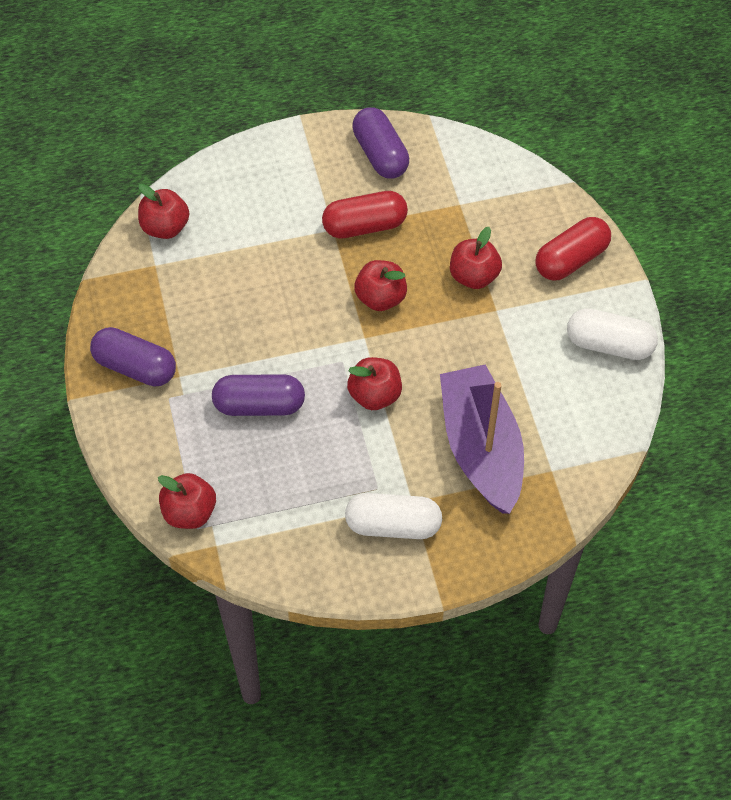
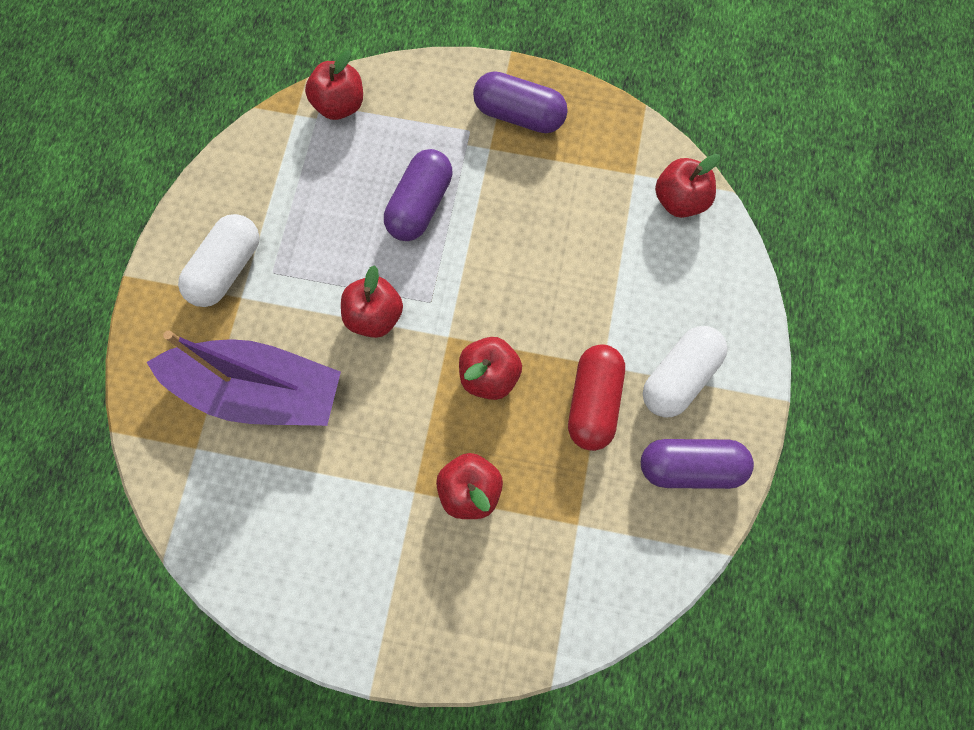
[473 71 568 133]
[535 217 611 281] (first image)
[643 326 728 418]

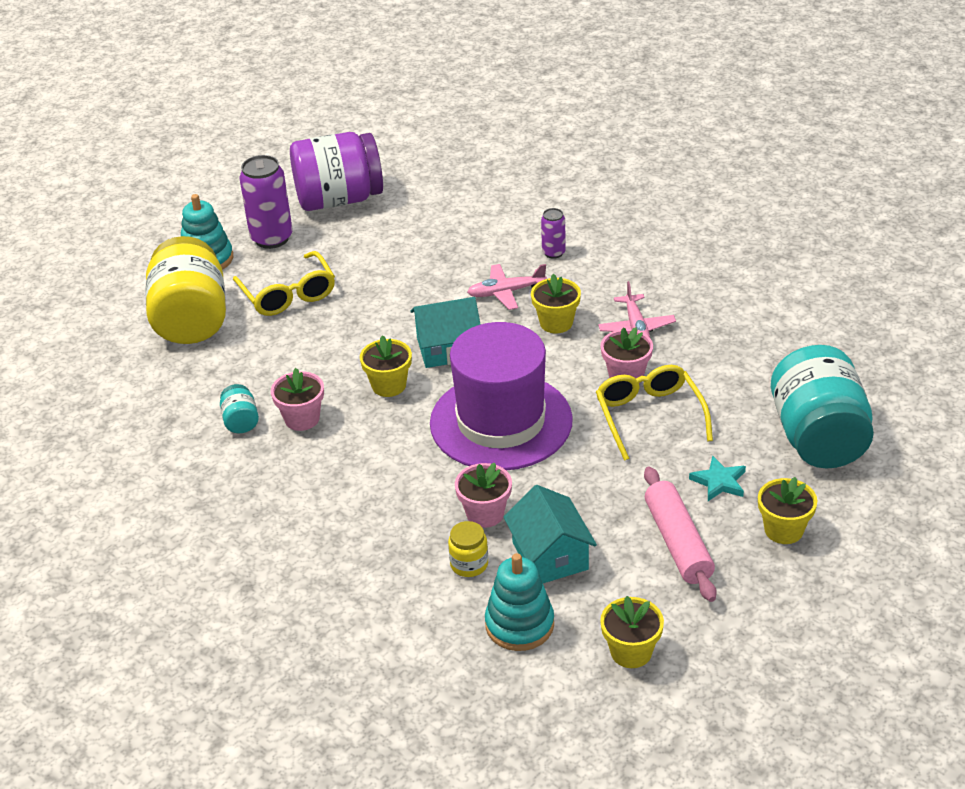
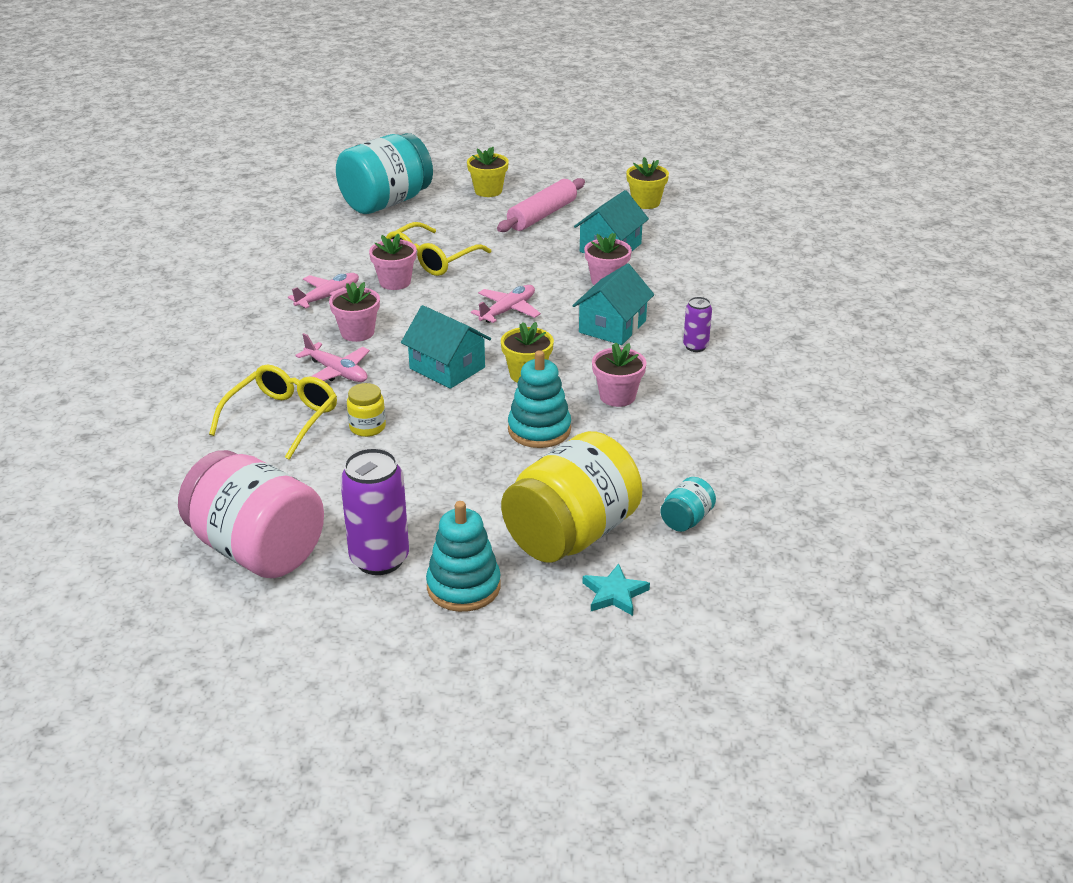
[660 477 716 532]
[209 364 337 460]
[178 450 324 578]
[471 285 541 323]
[347 383 386 437]
[508 350 571 448]
[329 282 380 342]
[683 297 712 352]
[583 563 650 616]
[573 263 654 345]

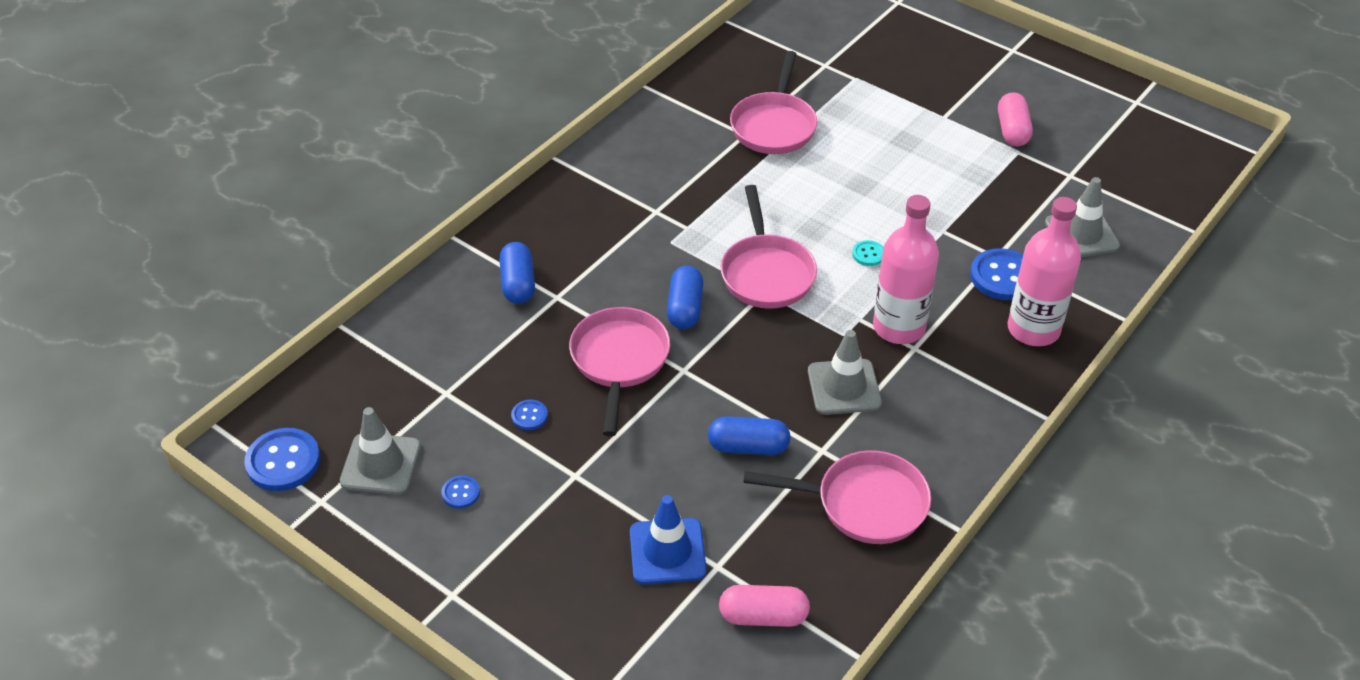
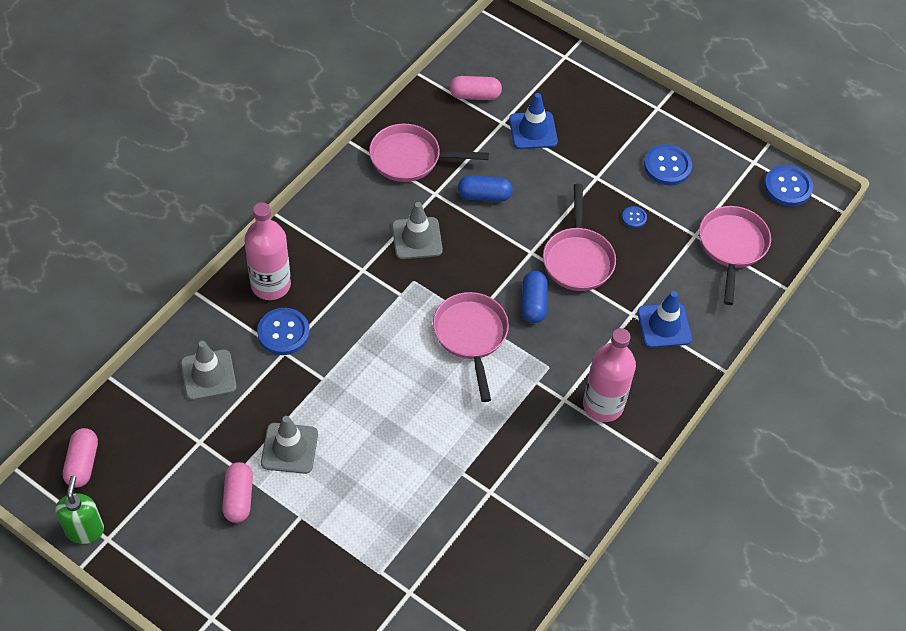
[261 416 318 474]
[644 144 692 185]
[637 291 692 348]
[699 206 771 305]
[852 240 883 266] (first image)
[583 328 636 422]
[56 476 104 544]
[63 428 98 487]

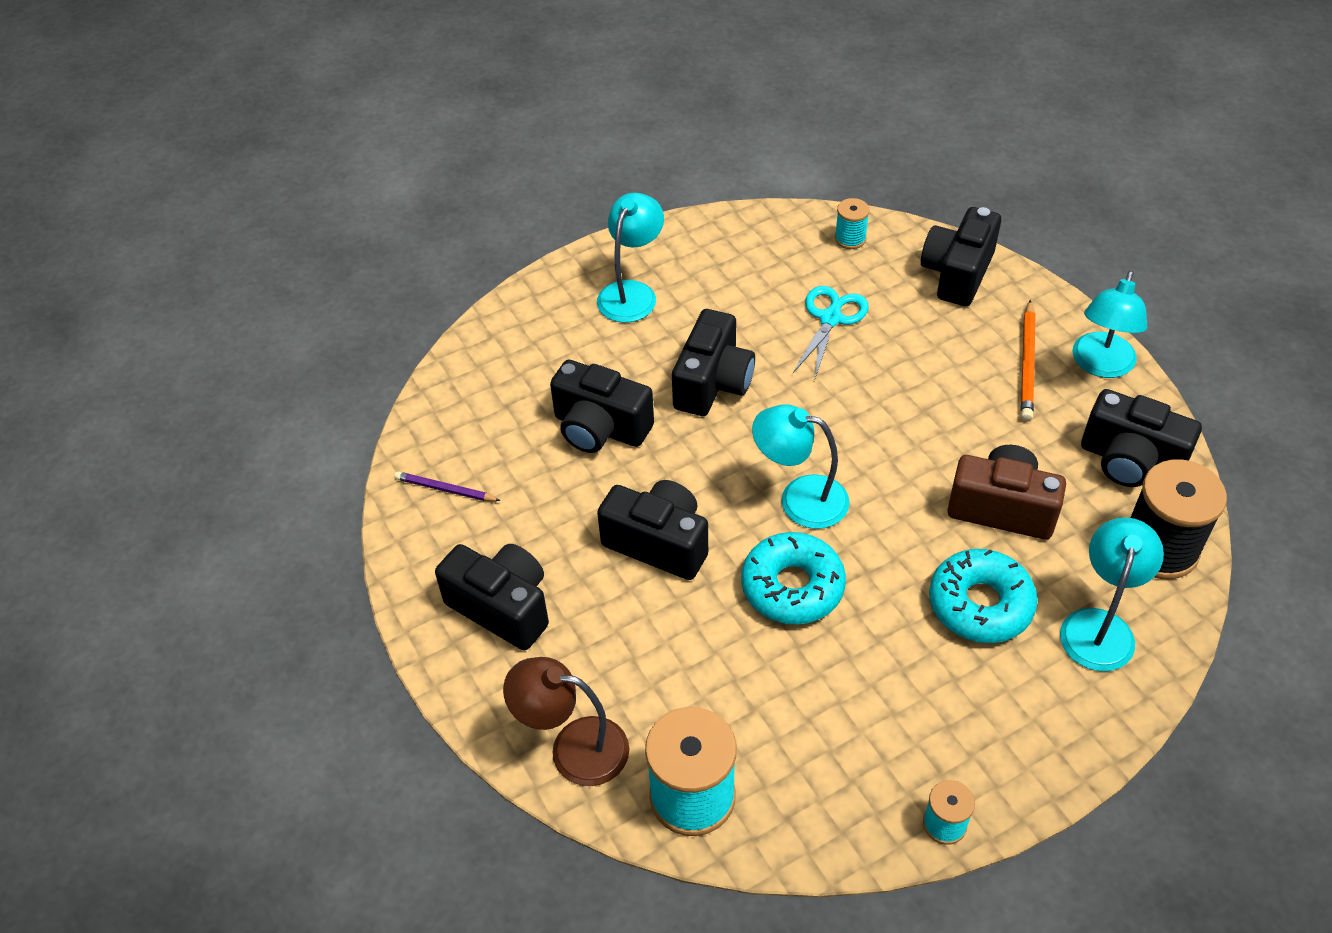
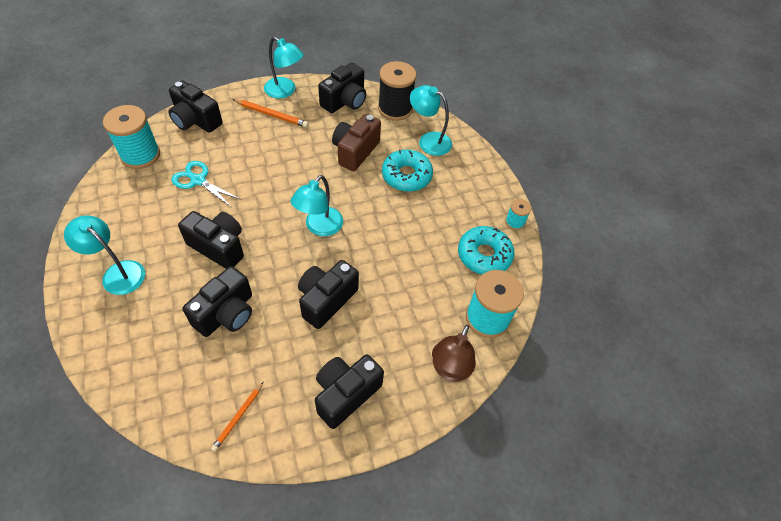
[211 382 263 451]
[458 226 515 274]
[103 105 160 169]

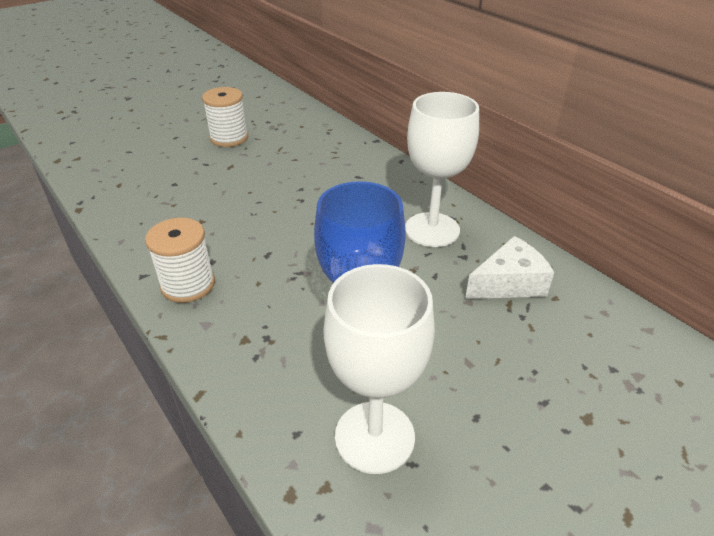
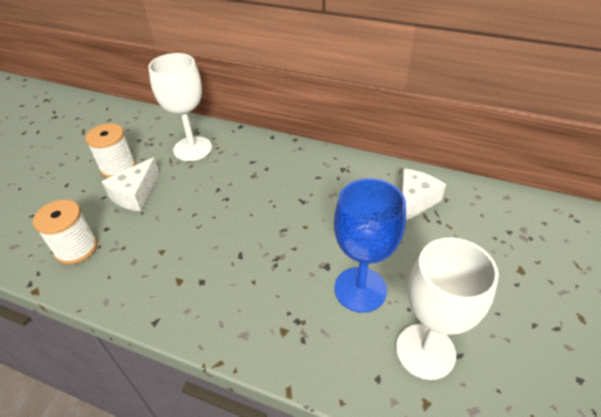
[33 199 98 265]
[148 53 212 161]
[101 157 160 211]

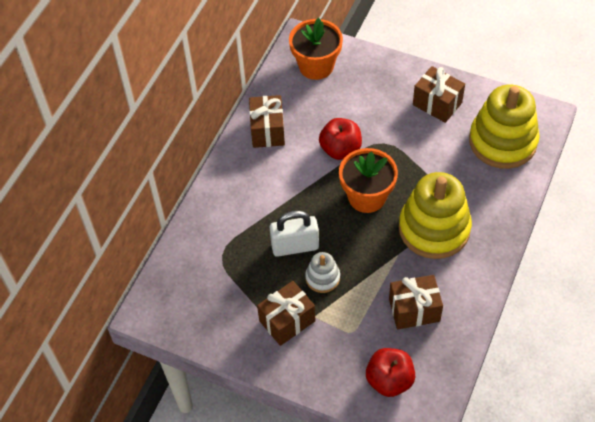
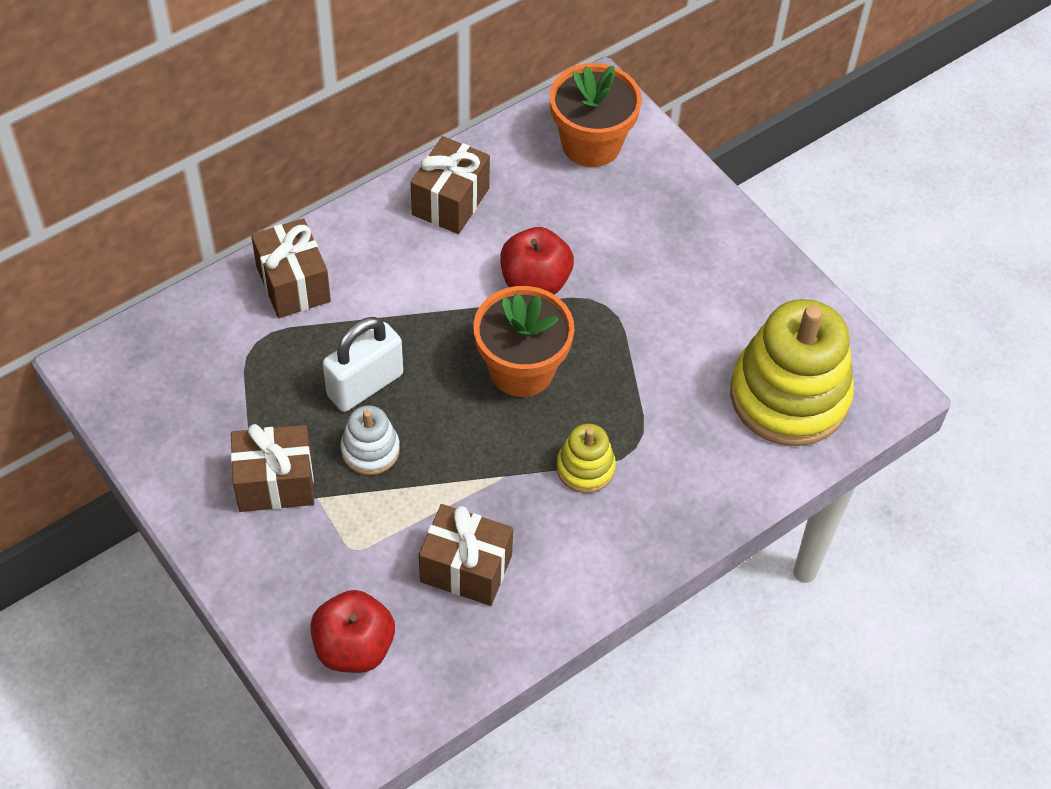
[323 317 403 412]
[556 423 616 493]
[251 218 331 318]

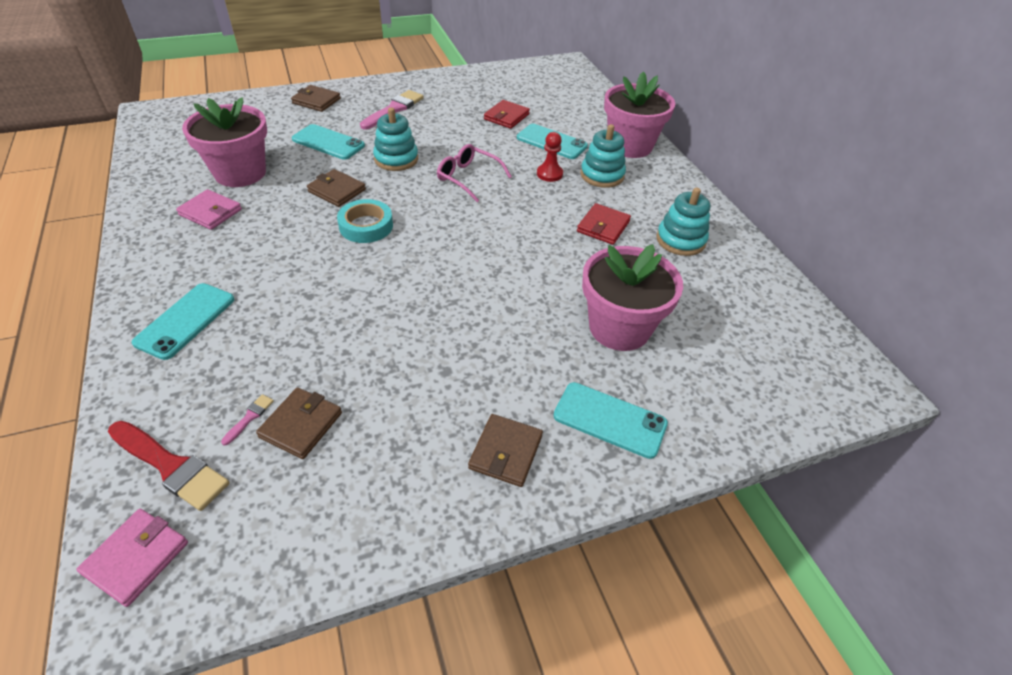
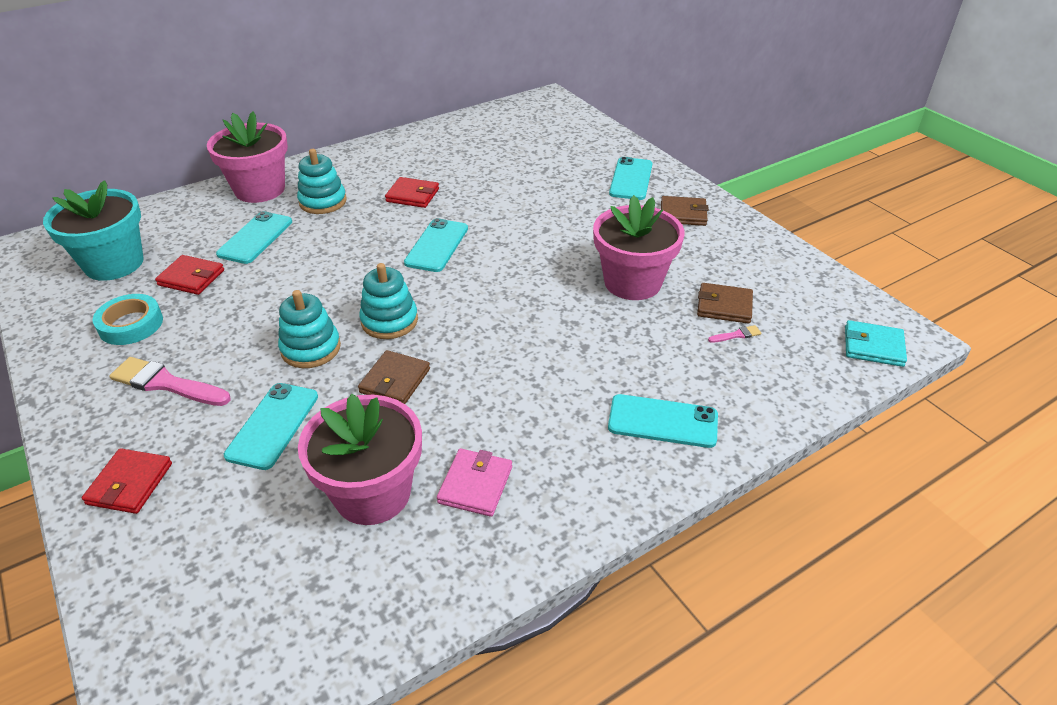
[845 320 907 367]
[108 421 229 511] (first image)
[708 325 761 343]
[82 448 172 514]
[93 294 163 345]
[437 144 512 202] (first image)
[537 132 563 182] (first image)
[593 195 684 300]
[359 263 418 339]
[43 180 144 281]
[404 218 468 272]

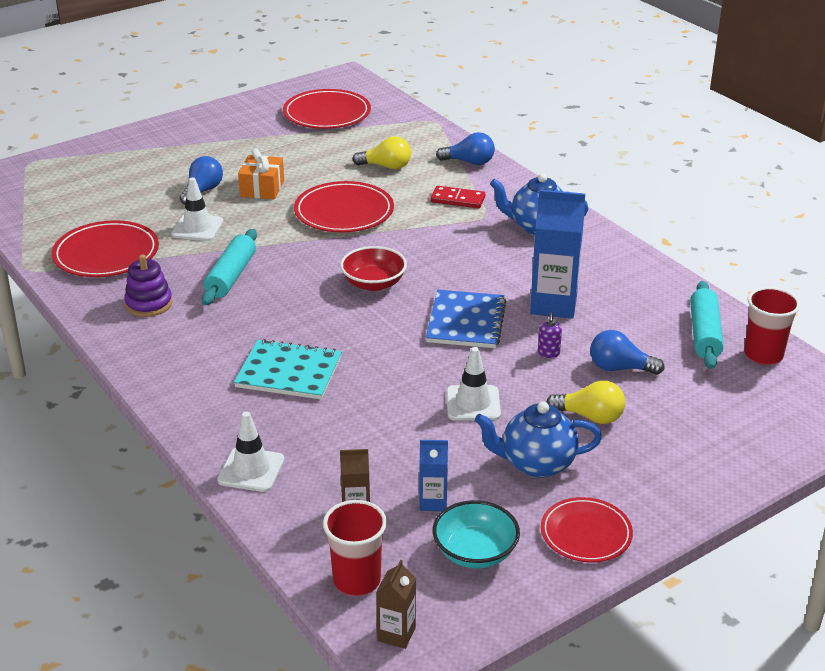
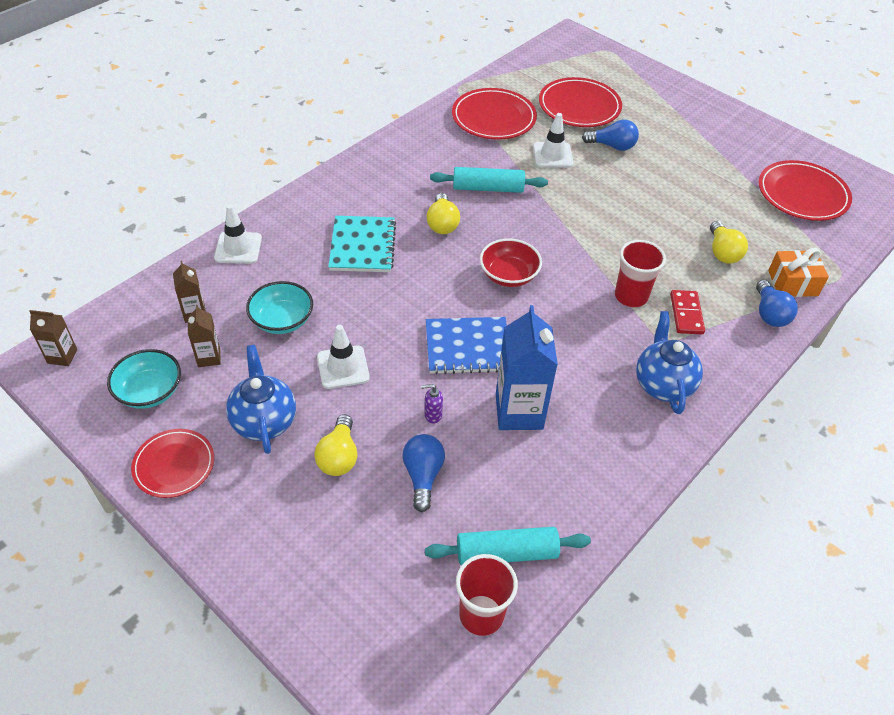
[124 255 172 317] (first image)
[768 248 829 297]
[539 77 622 127]
[615 240 666 308]
[188 305 221 367]
[246 281 313 334]
[426 193 460 234]

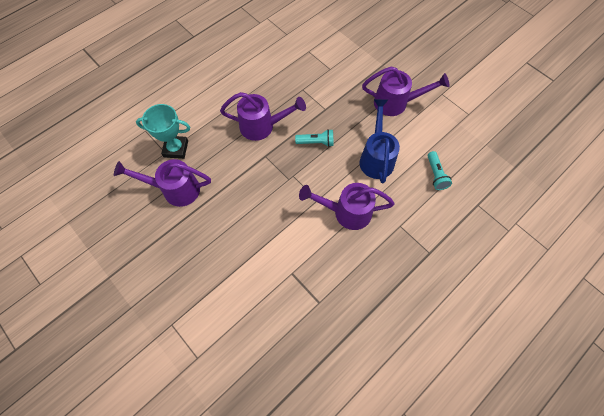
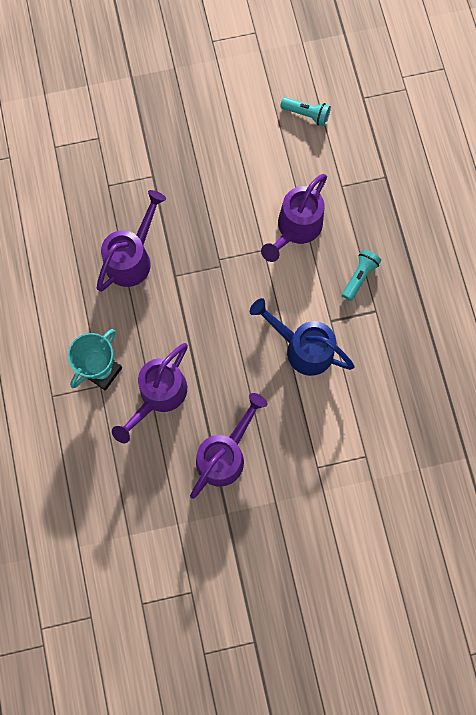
[342 250 381 301]
[250 298 355 376]
[190 393 267 499]

